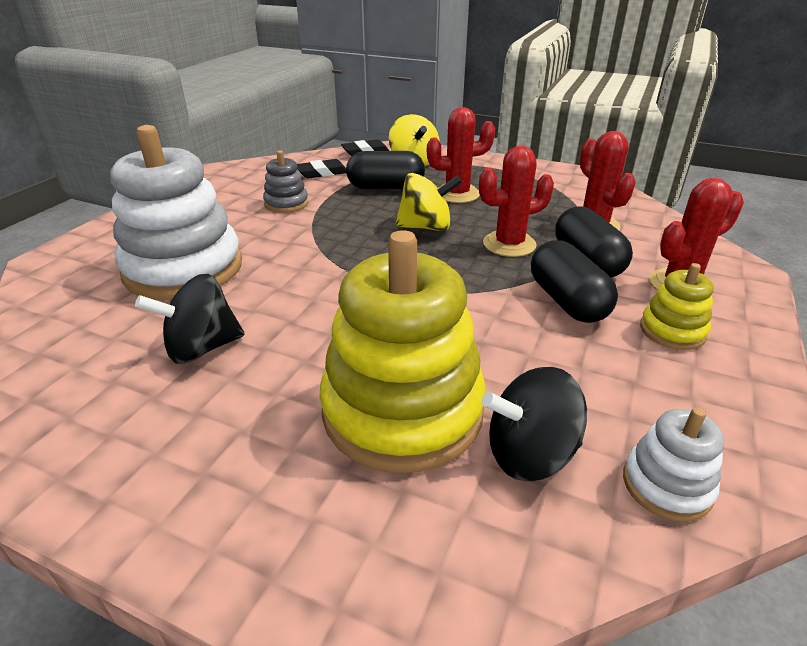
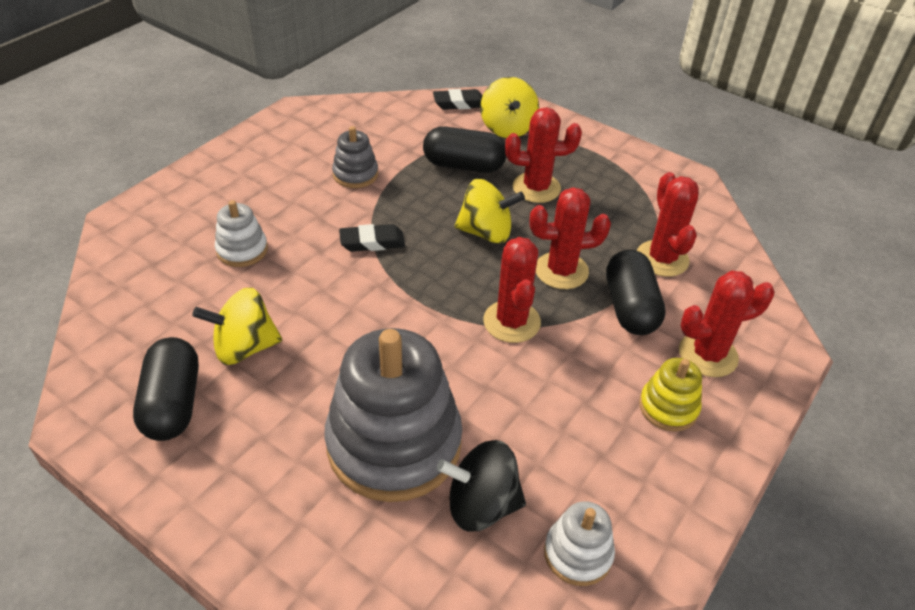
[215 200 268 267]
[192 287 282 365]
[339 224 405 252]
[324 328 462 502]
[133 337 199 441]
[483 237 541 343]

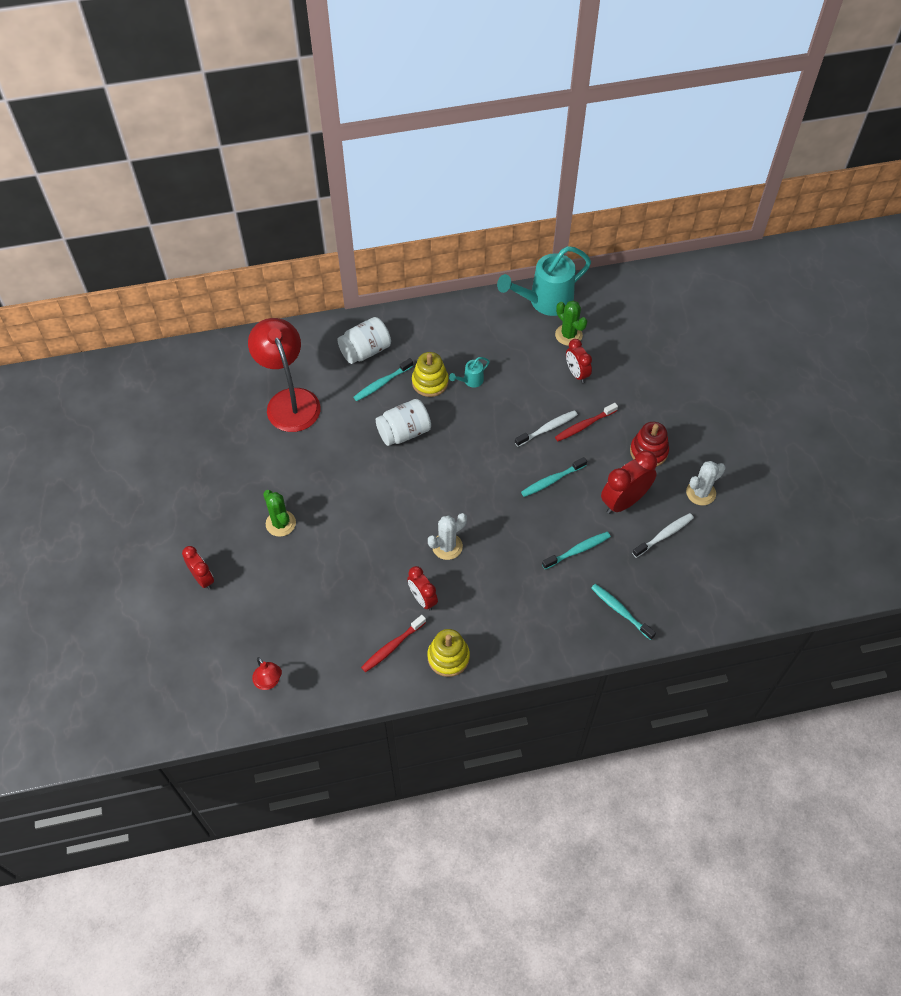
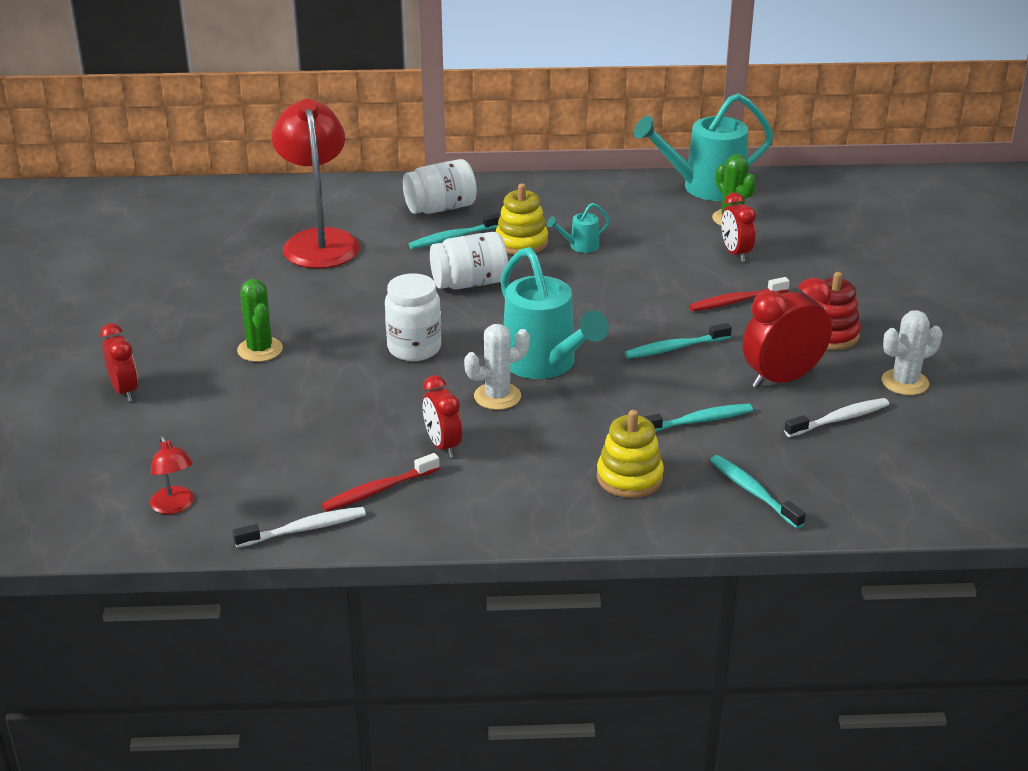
[597 410 664 498]
[232 507 366 548]
[385 274 441 361]
[500 247 609 379]

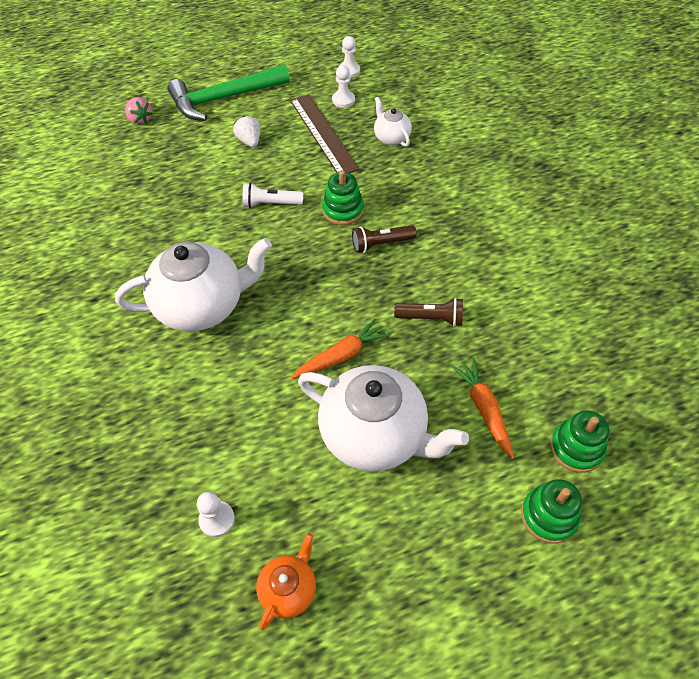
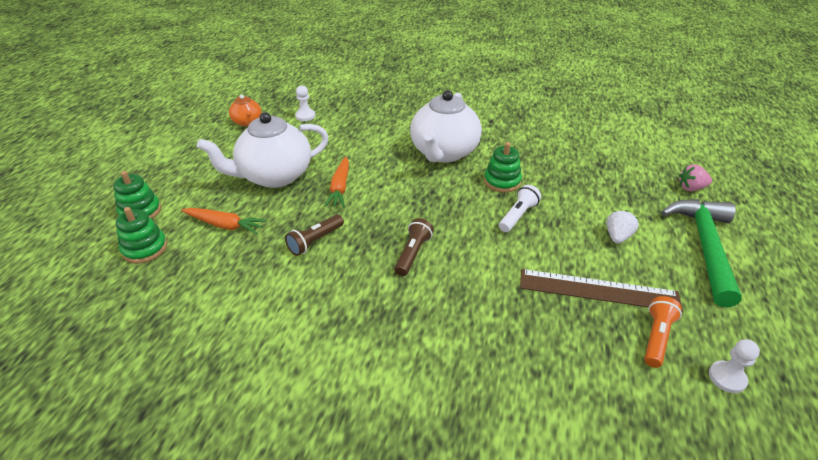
[607 210 639 244]
[484 142 522 193]
[644 296 682 368]
[374 97 412 147] (first image)

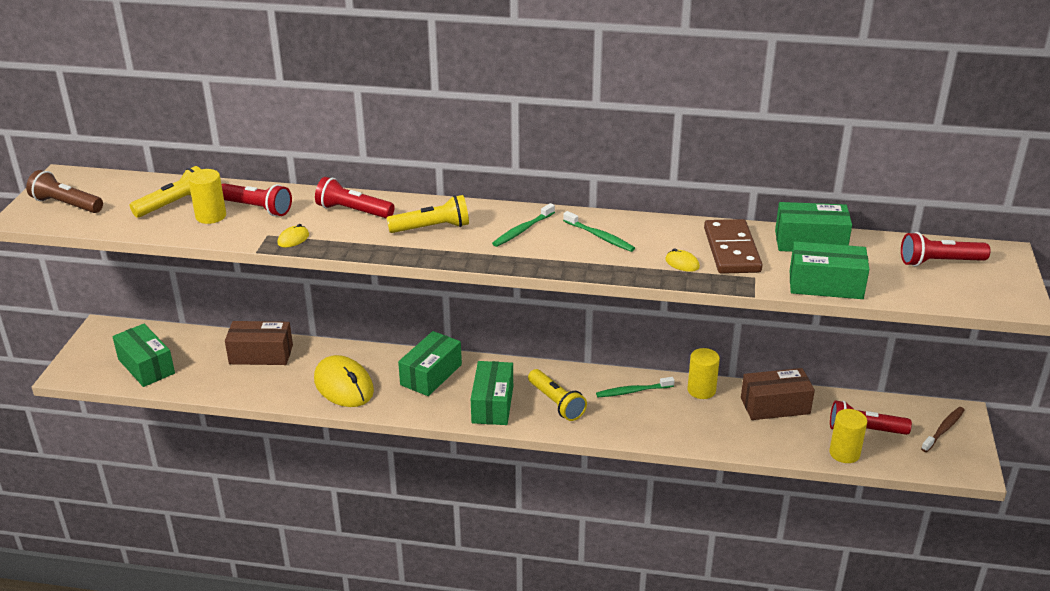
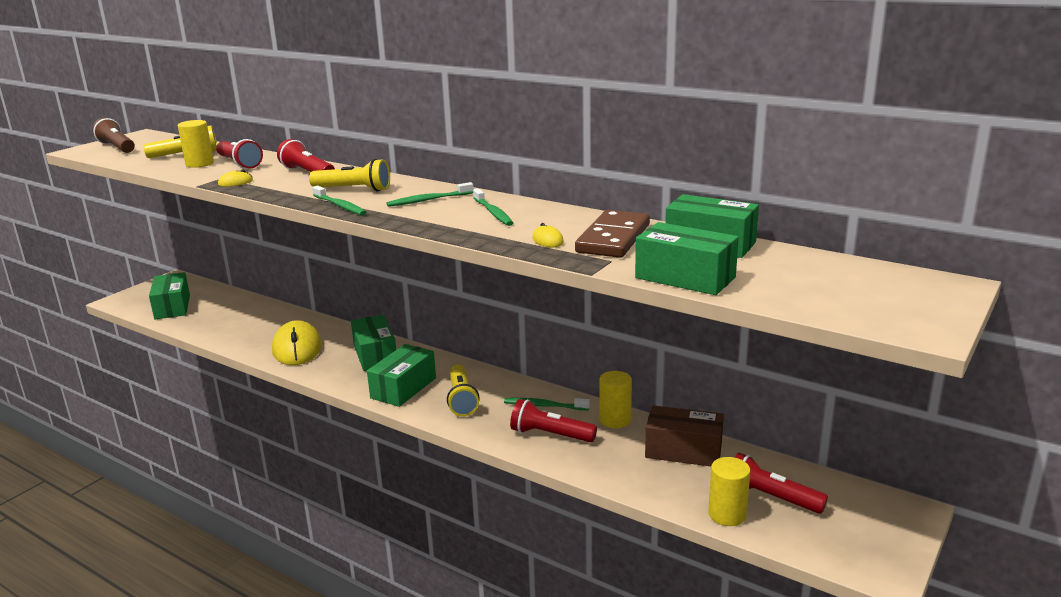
[225 321 293 365] (first image)
[351 315 396 371]
[510 399 597 442]
[921 407 965 452] (first image)
[312 186 366 215]

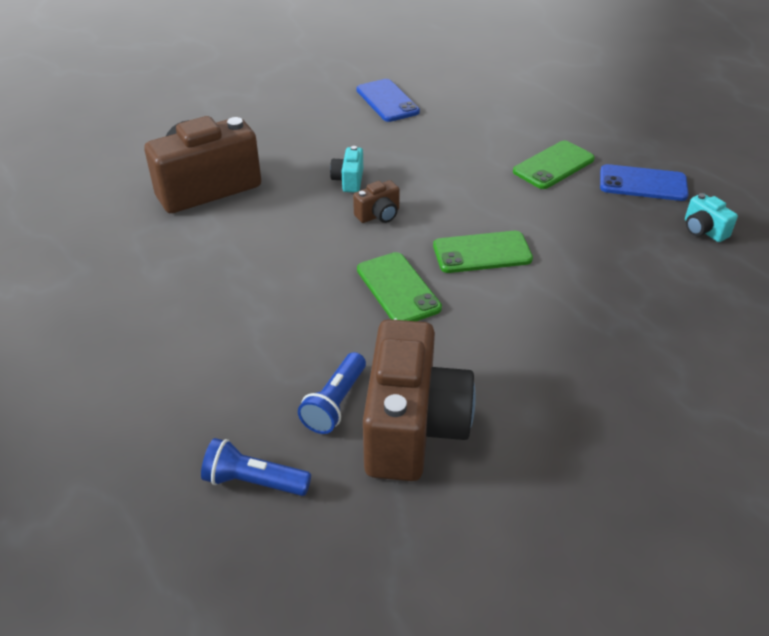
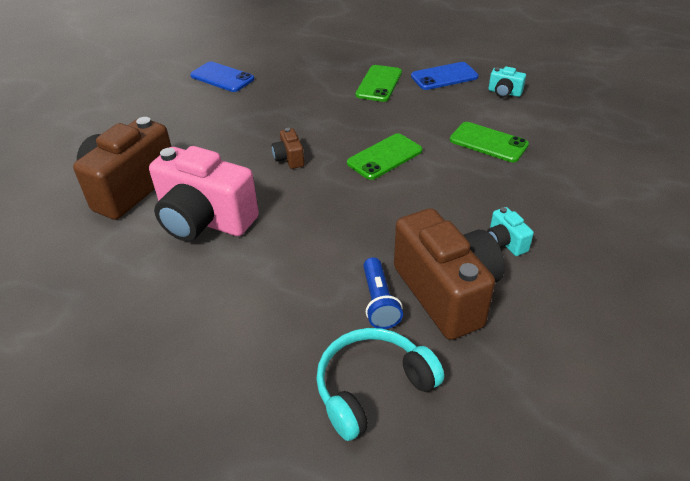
[316 328 444 441]
[487 207 534 256]
[272 128 304 169]
[450 122 529 162]
[149 146 259 241]

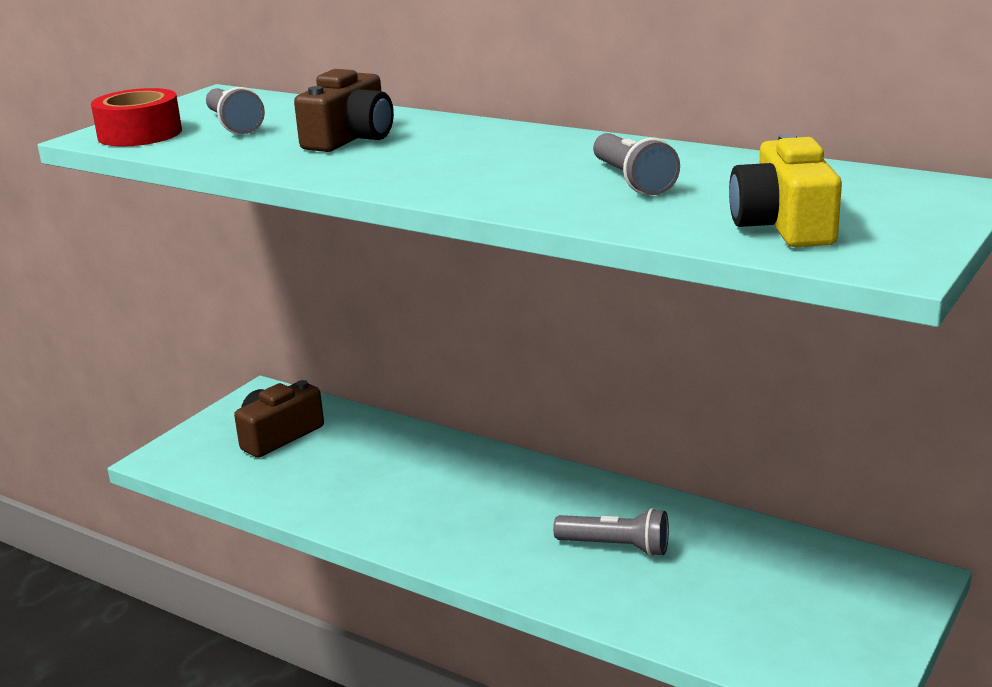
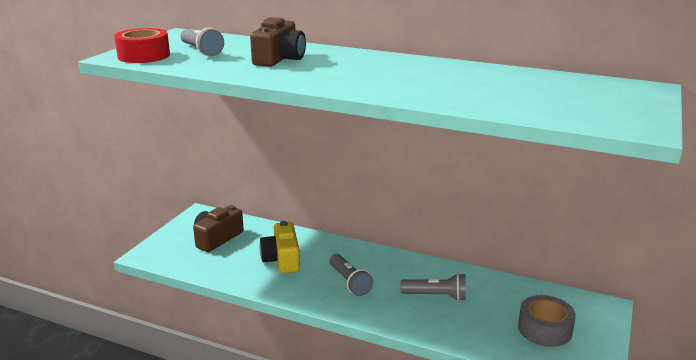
[329 254 373 296]
[259 221 300 273]
[518 295 576 347]

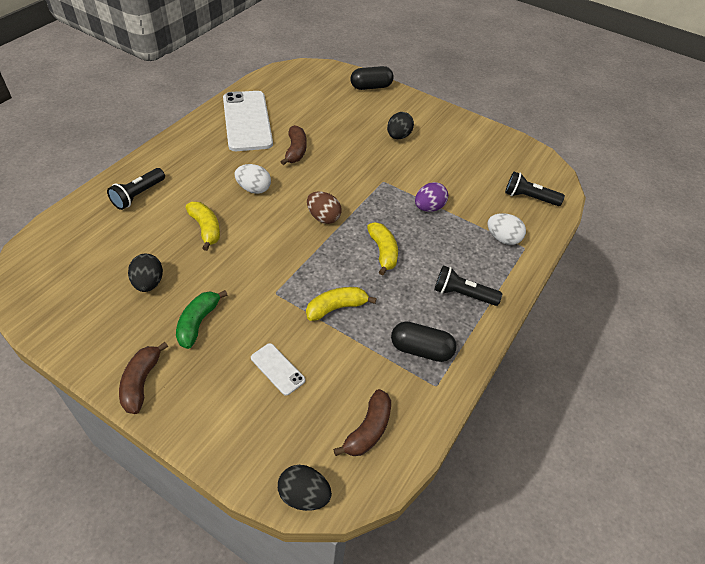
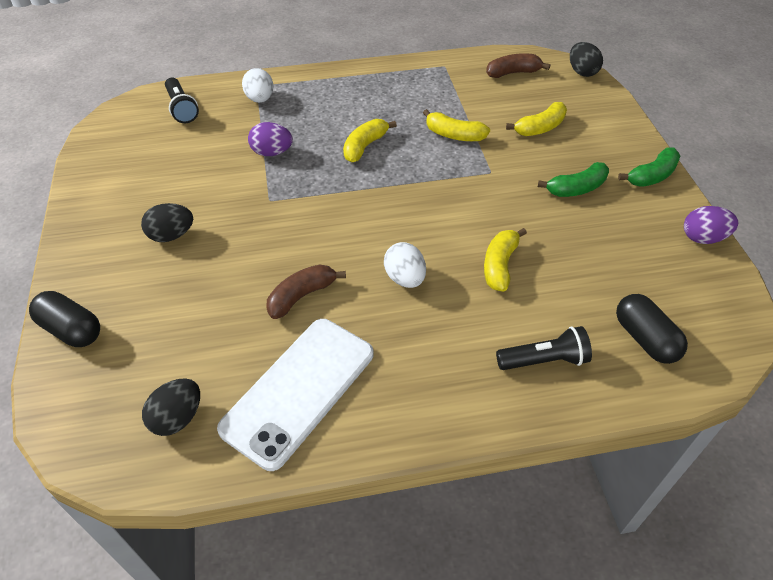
[618 147 680 187]
[142 378 200 436]
[506 102 567 136]
[307 191 342 224] (first image)
[616 294 688 364]
[434 265 502 306] (first image)
[684 206 738 244]

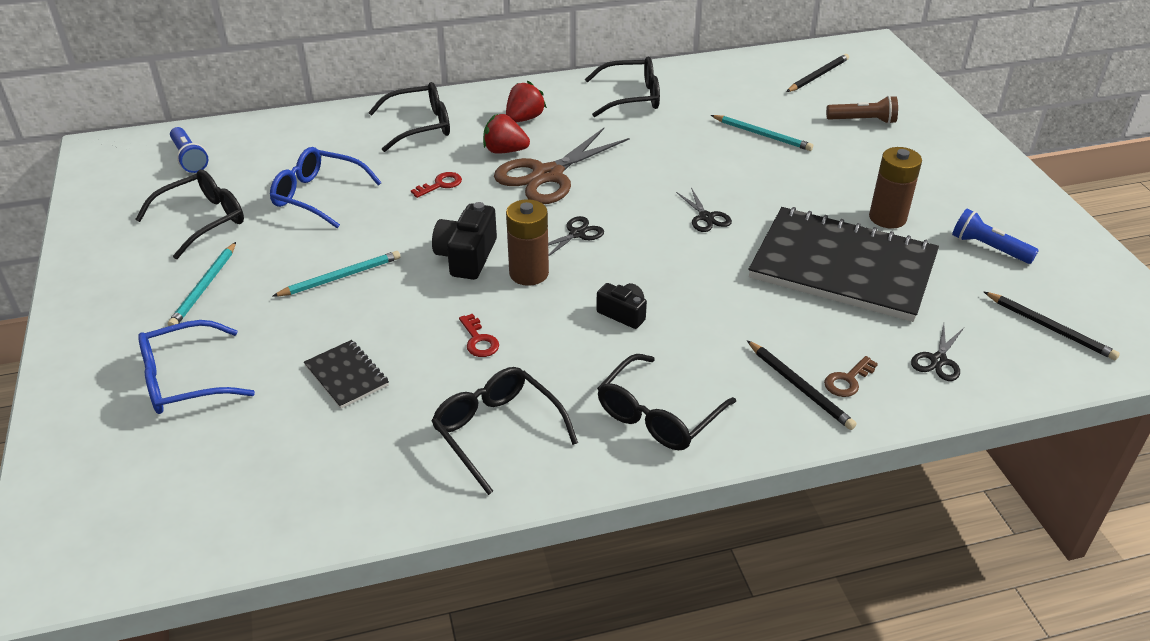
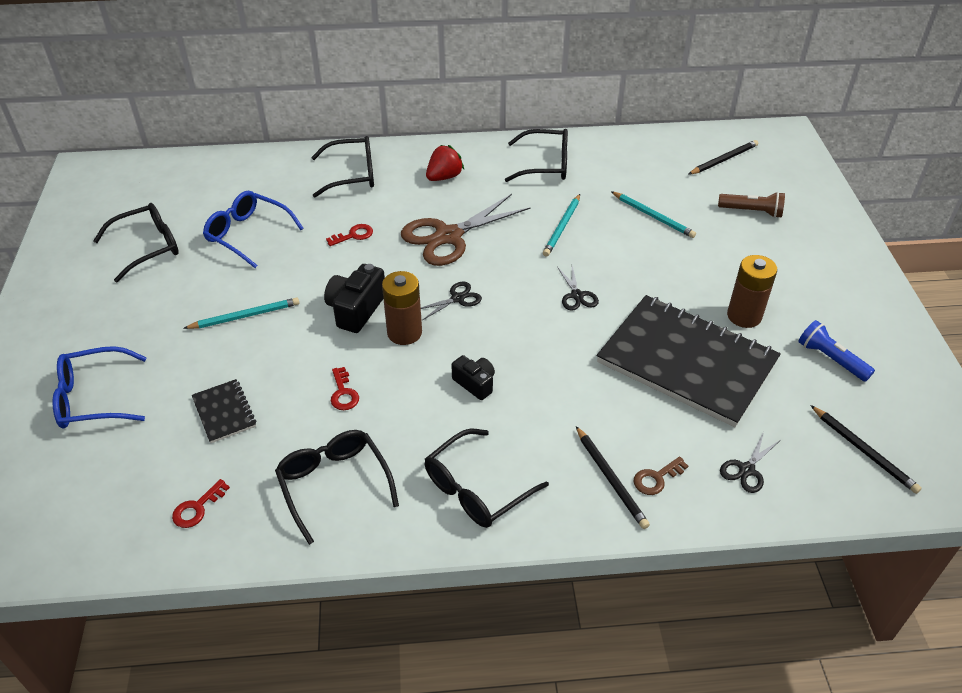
[543 194 580 257]
[170 127 209 173] (first image)
[483 114 530 154] (first image)
[172 479 230 528]

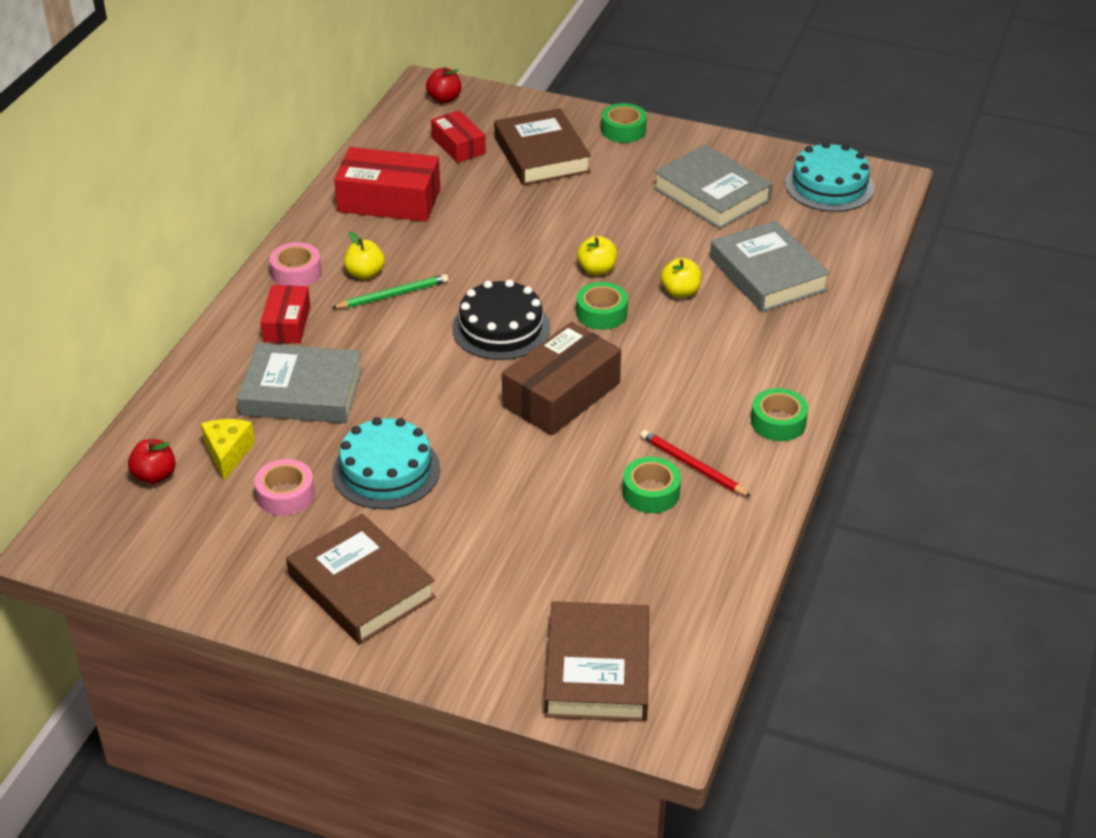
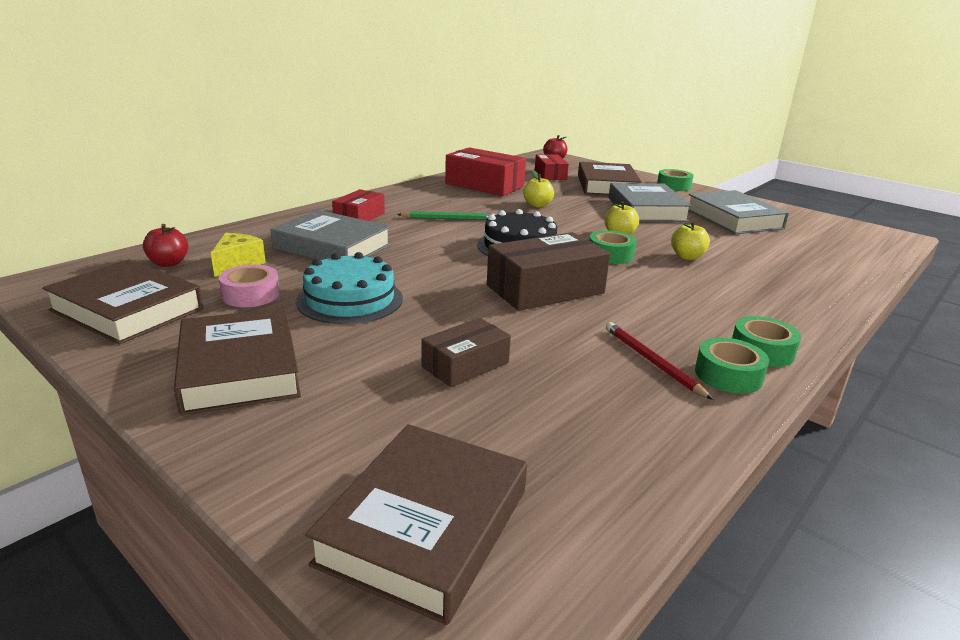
[269 242 322 286] (first image)
[523 170 554 207]
[695 337 769 394]
[608 183 692 222]
[785 142 875 212] (first image)
[42 259 203 345]
[421 318 511 387]

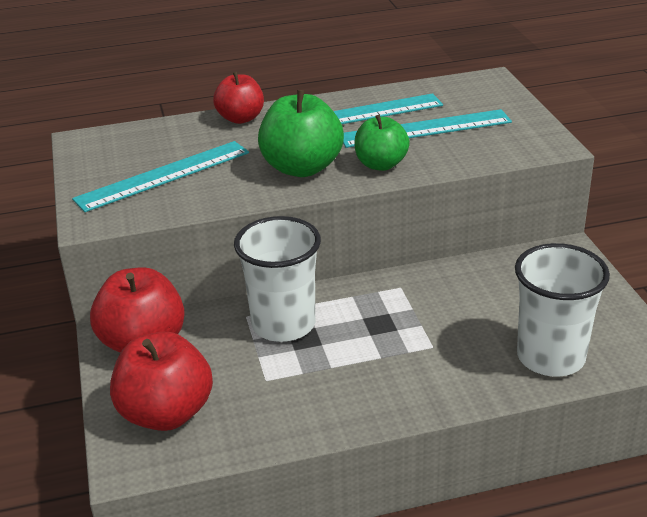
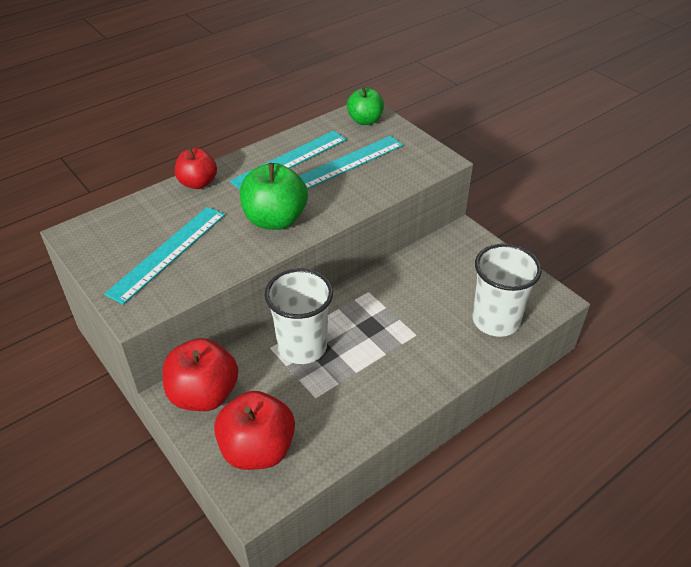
[347 87 384 125]

